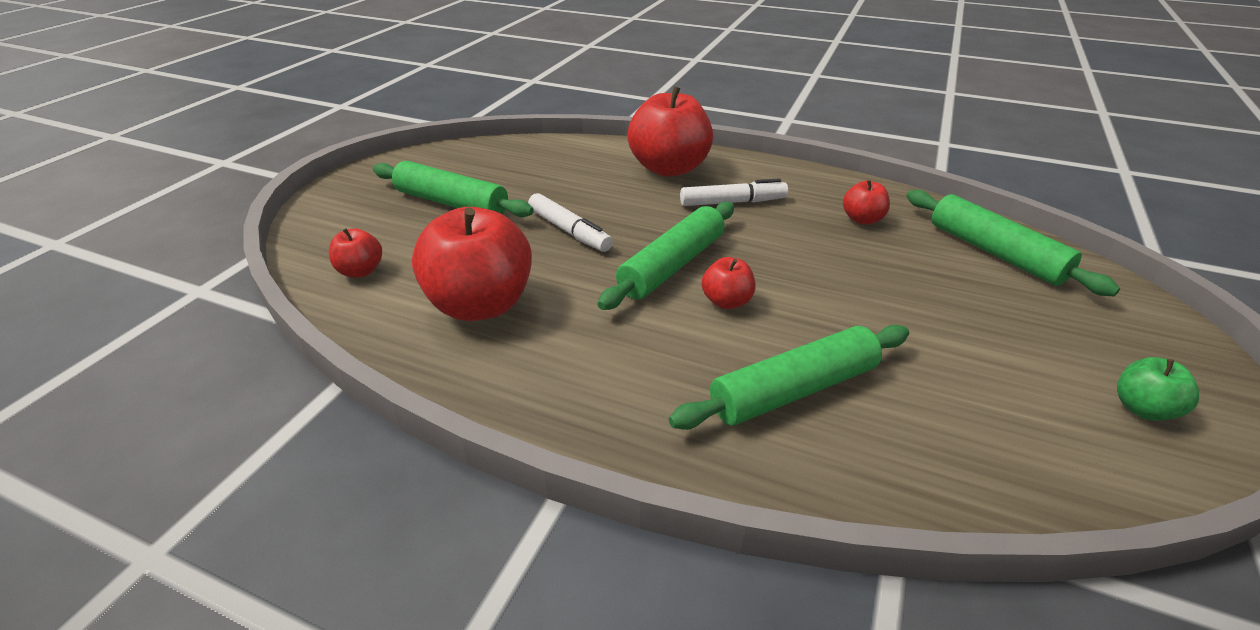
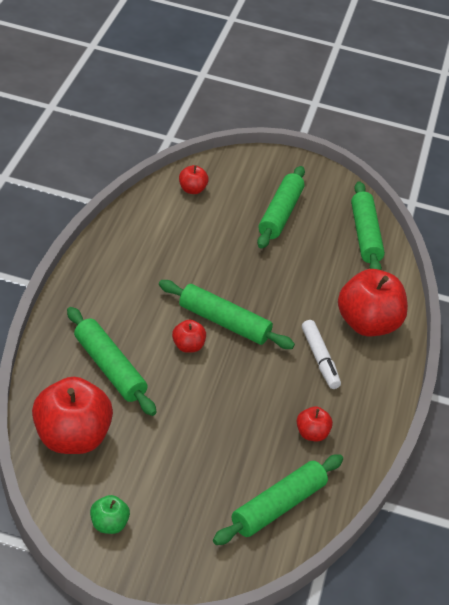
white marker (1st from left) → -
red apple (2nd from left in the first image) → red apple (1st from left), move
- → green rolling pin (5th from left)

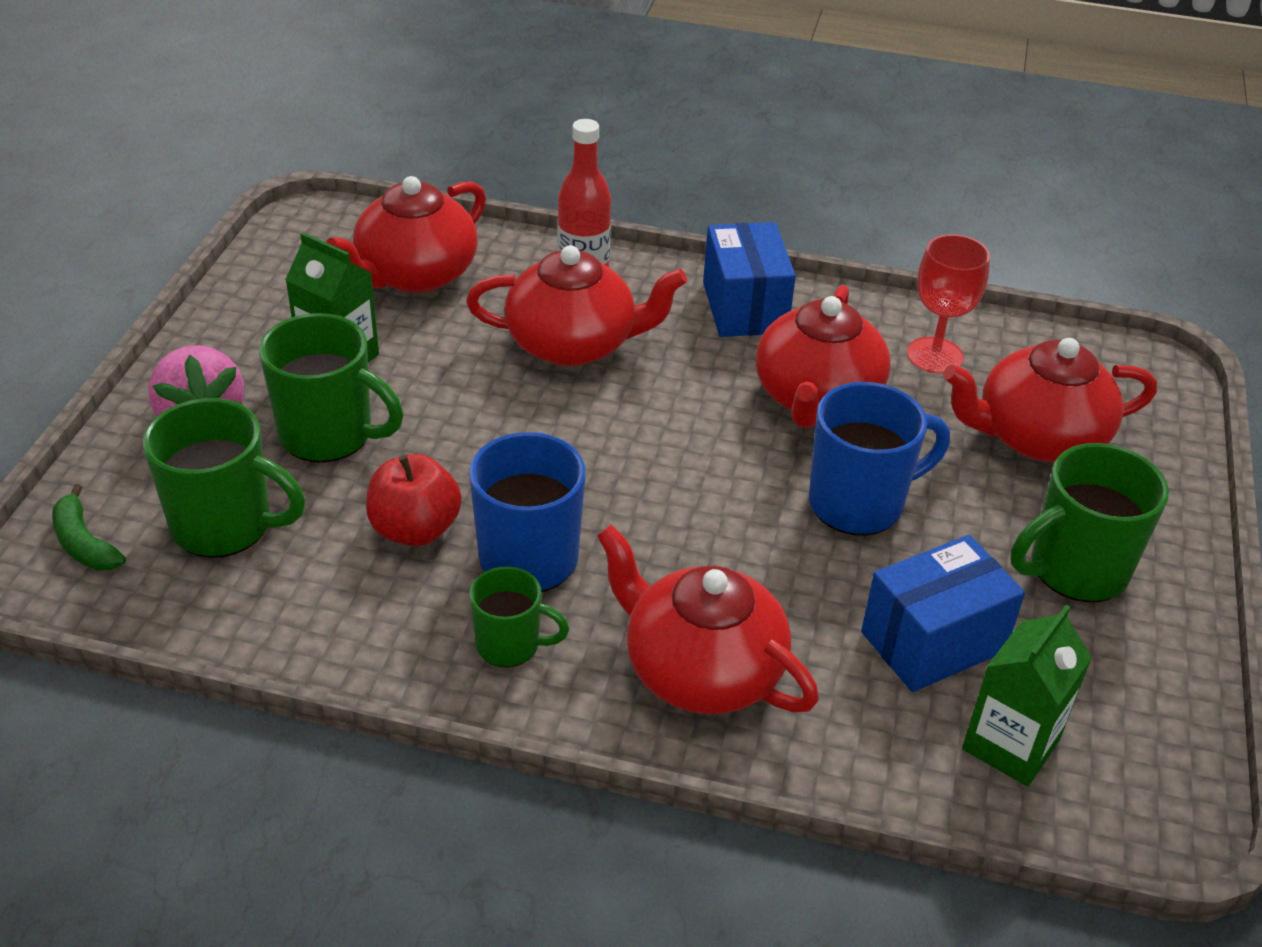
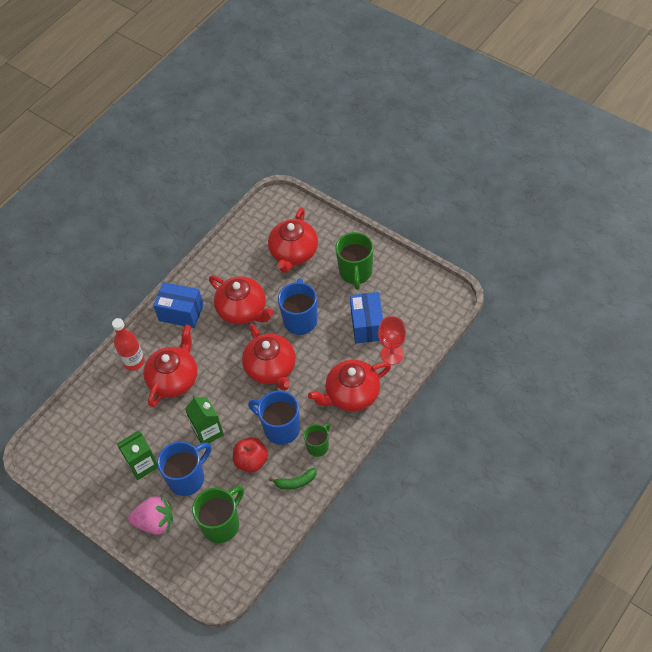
red teapot (1st from left in the first image) → red teapot (3rd from left), move
red goblet, move
green mug (2nd from left) → blue mug (1st from left)
green banana, move
green carton (2nd from left), move

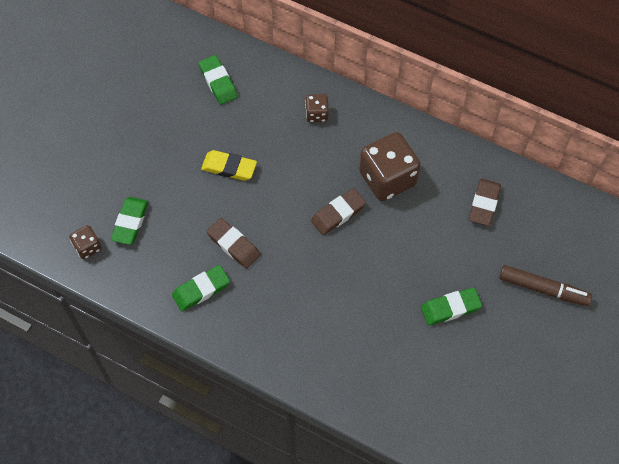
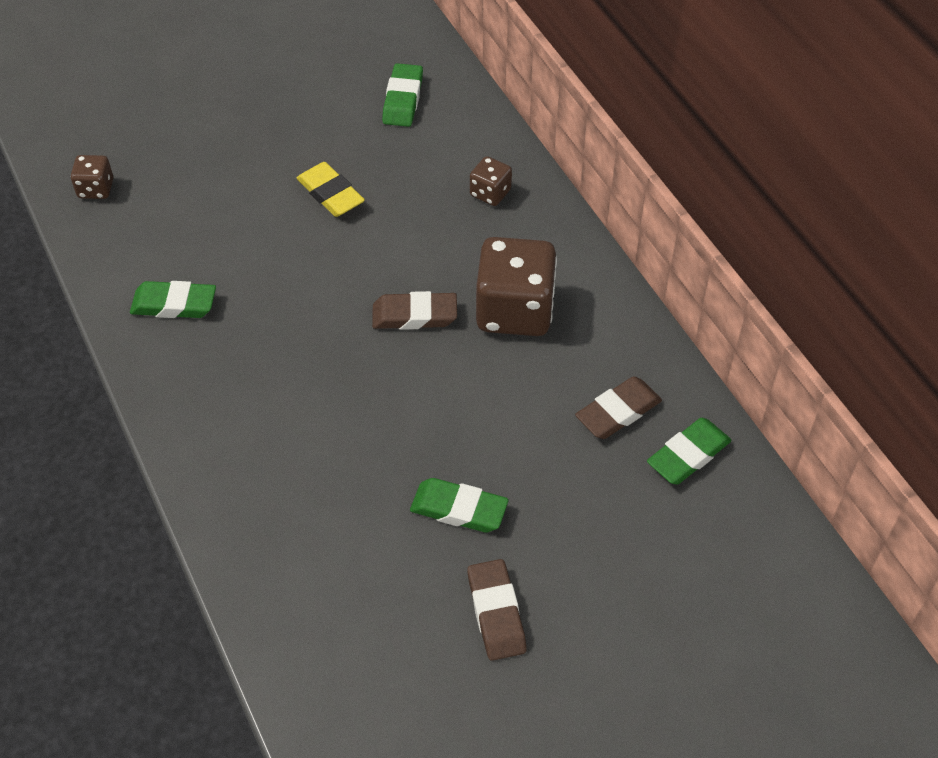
green eraser (1st from left in the first image) → green eraser (4th from left), move
brown eraser (1st from left in the first image) → brown eraser (2nd from left), move
brown marker → -

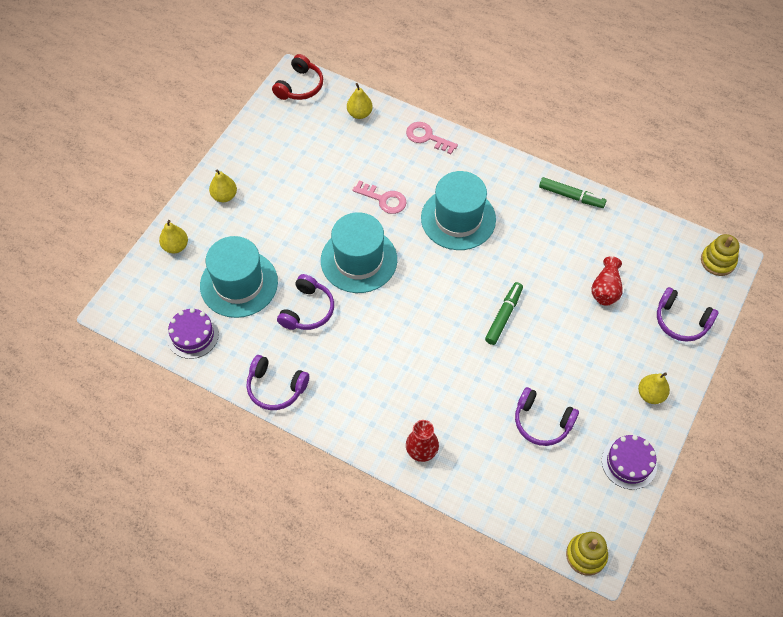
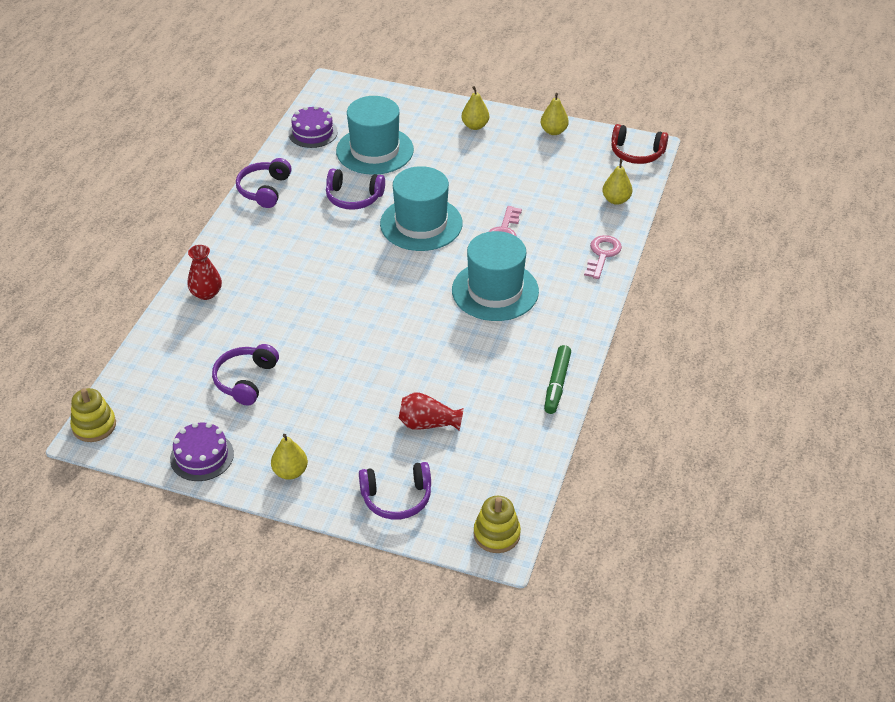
yellow pear (1st from left in the first image) → yellow pear (3rd from left), move
green marker (1st from left) → -
purple headphones (4th from left), 120 degrees counterclockwise

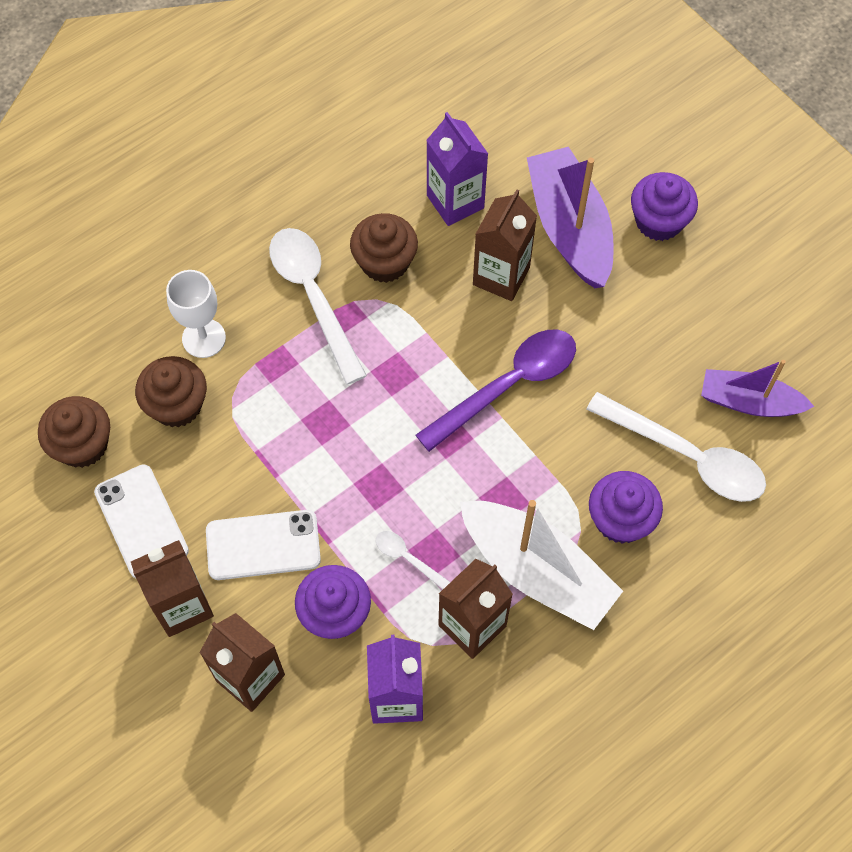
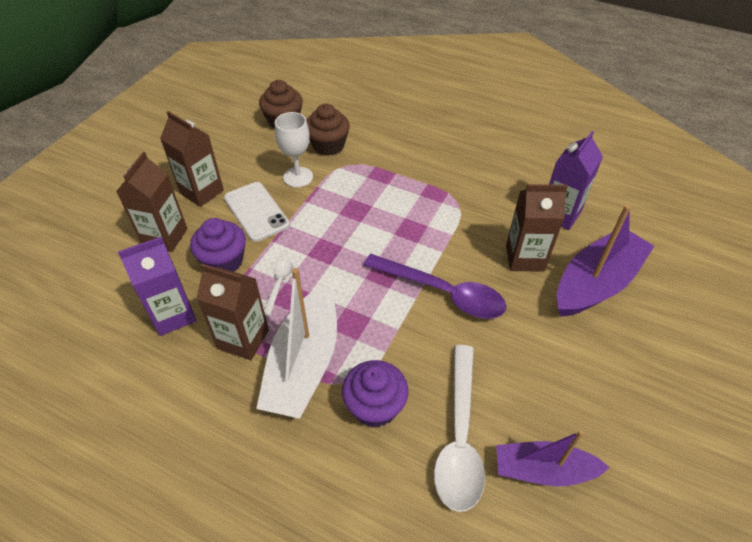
purple cupcake (3rd from left) → -
brown cupcake (3rd from left) → -
white spoon (1st from left) → -
white goblet, move
purple boat (2nd from left in the first image) → purple boat (1st from left), 75 degrees counterclockwise
white phone (1st from left) → -

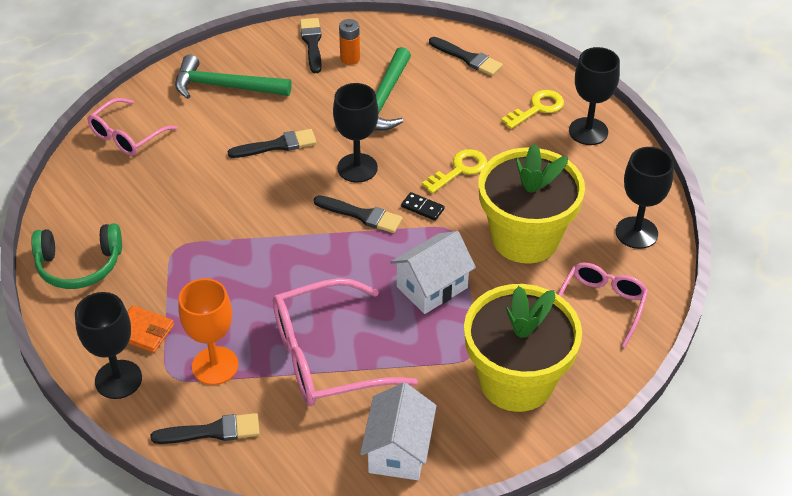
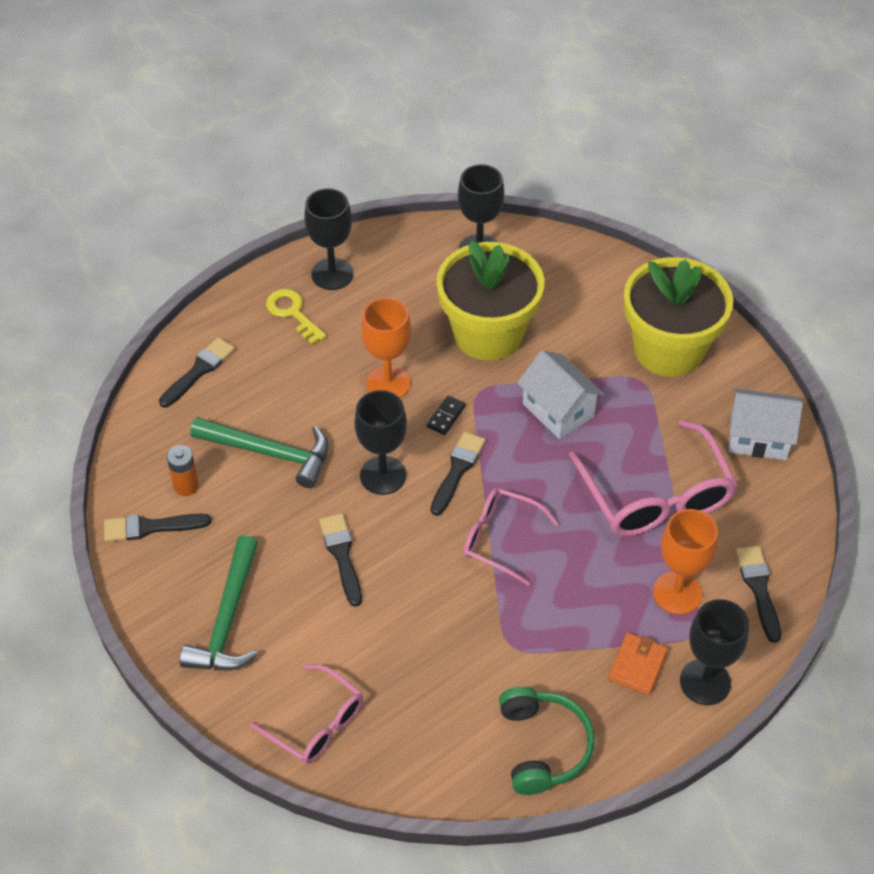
yellow key (1st from left) → orange goblet (1st from left)
pink glasses (3rd from left in the first image) → pink glasses (2nd from left), move

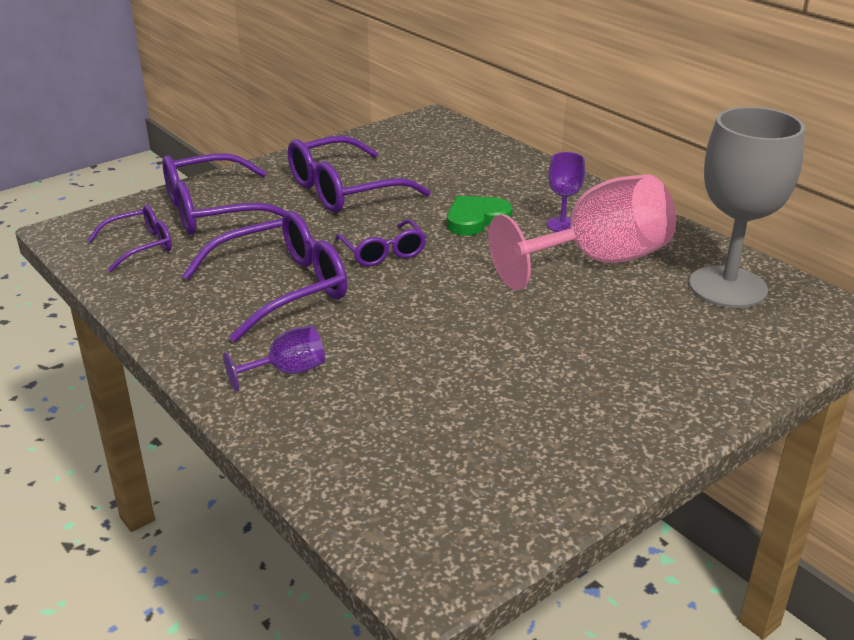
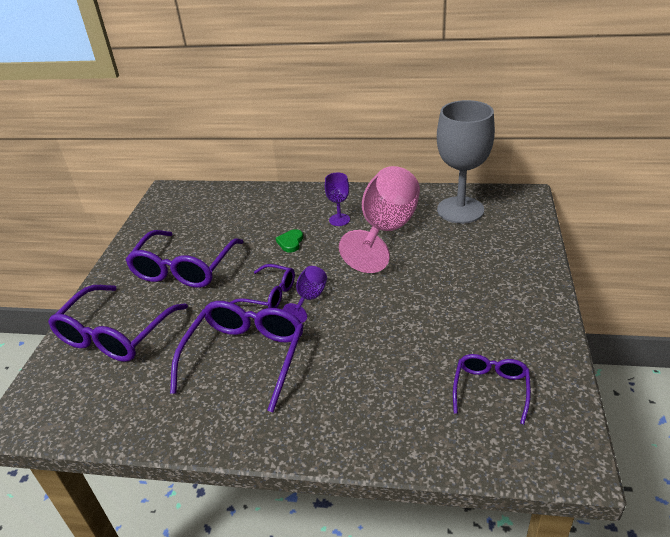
green heart, x0.63
purple glasses (1st from left in the first image) → purple glasses (5th from left), move
purple goblet (1st from left), move

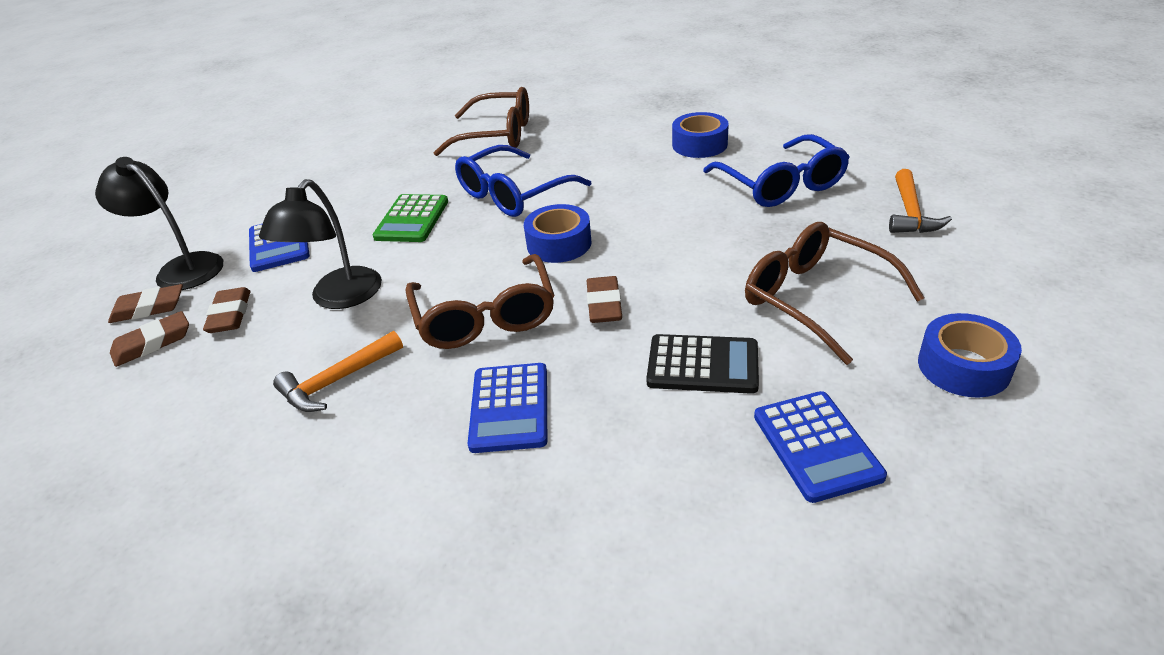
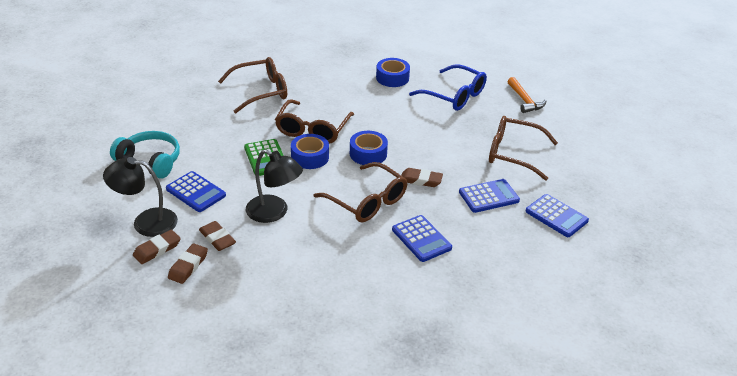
blue glasses (1st from left) → brown glasses (2nd from left)
black lamp (2nd from left), 45 degrees counterclockwise
brown eraser (4th from left), 45 degrees counterclockwise
blue tape (3rd from left in the first image) → blue tape (1st from left), move
orange hammer (1st from left) → -
black calculator → blue calculator (3rd from left)
- → turquoise headphones

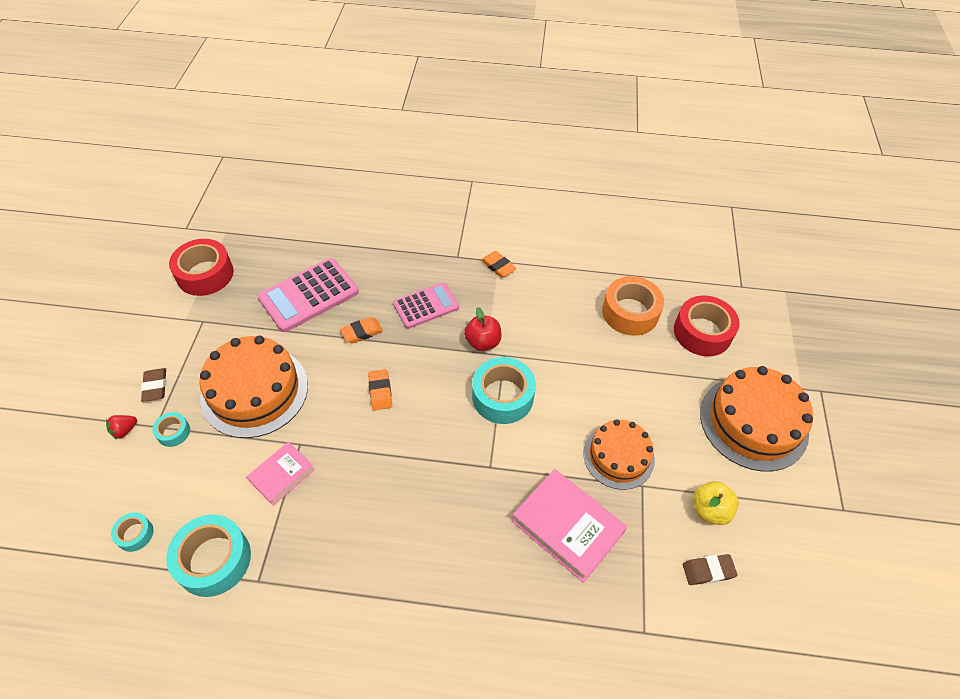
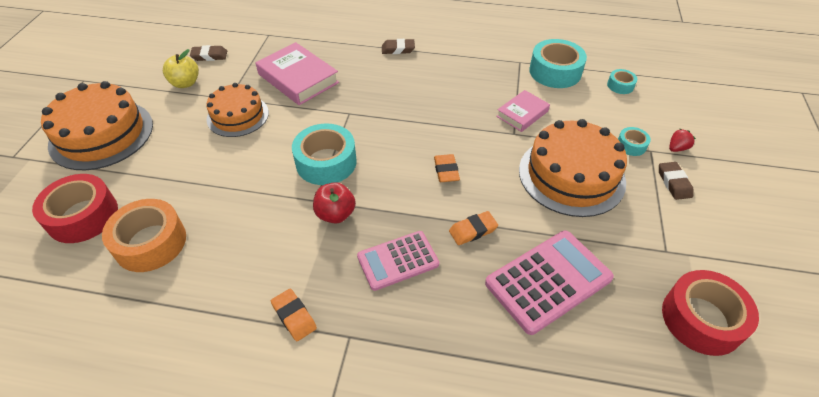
- → brown eraser (2nd from left)

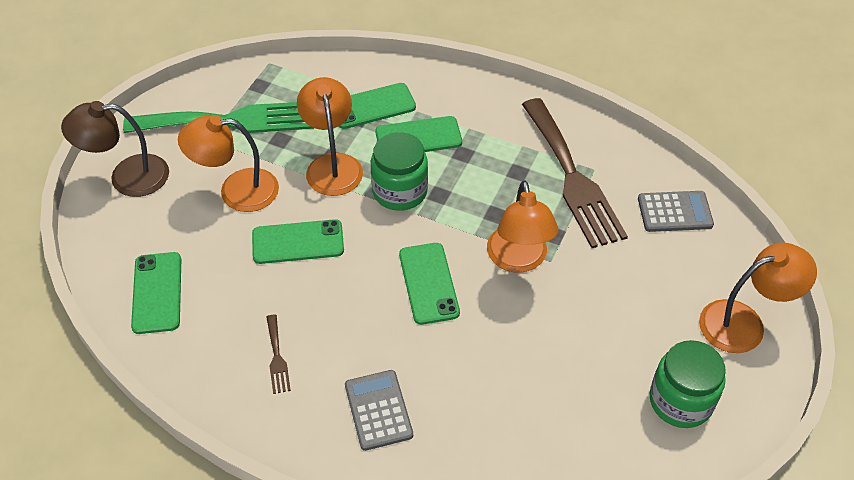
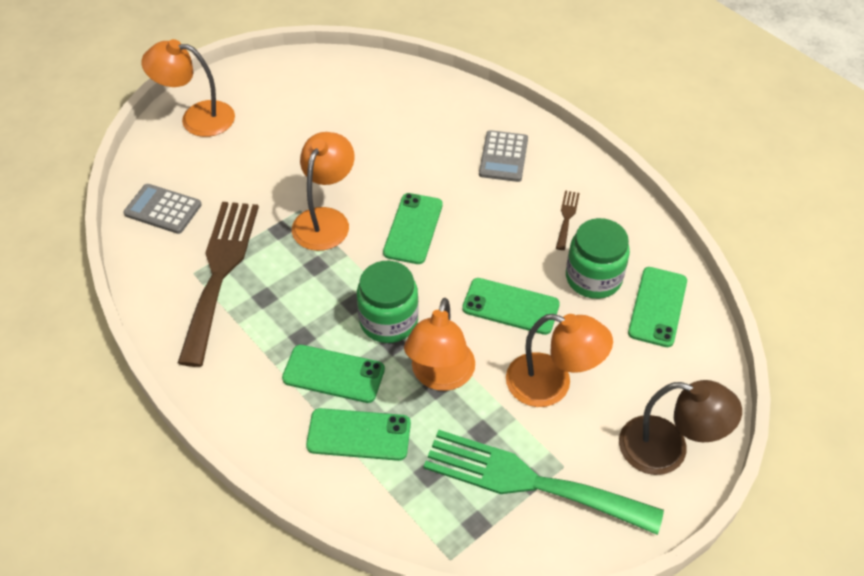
green jar (2nd from left), move

